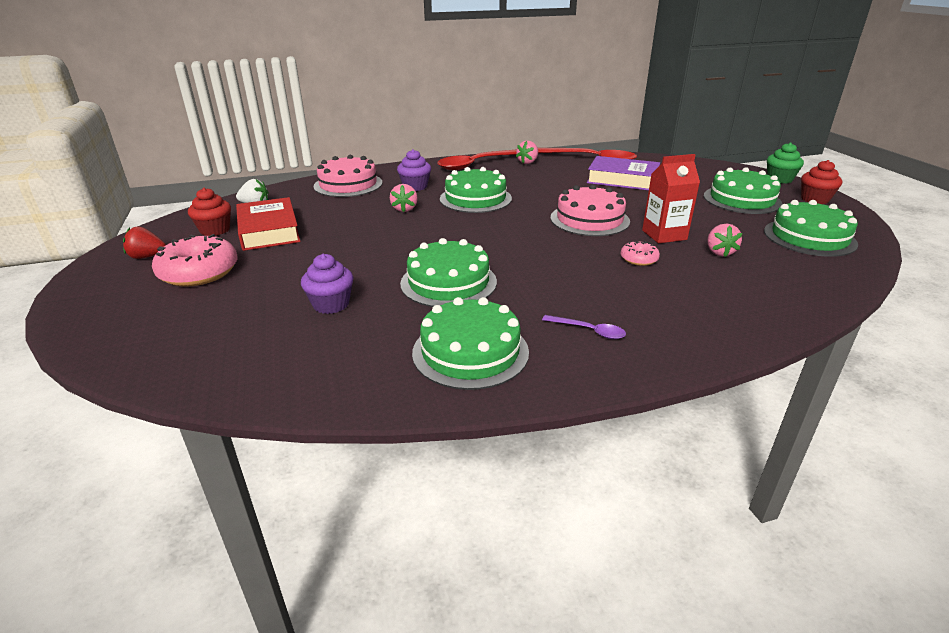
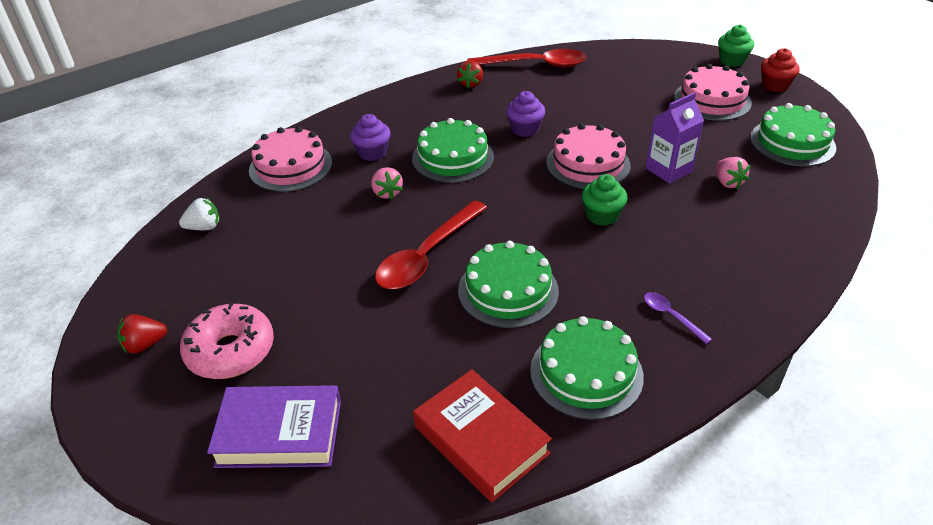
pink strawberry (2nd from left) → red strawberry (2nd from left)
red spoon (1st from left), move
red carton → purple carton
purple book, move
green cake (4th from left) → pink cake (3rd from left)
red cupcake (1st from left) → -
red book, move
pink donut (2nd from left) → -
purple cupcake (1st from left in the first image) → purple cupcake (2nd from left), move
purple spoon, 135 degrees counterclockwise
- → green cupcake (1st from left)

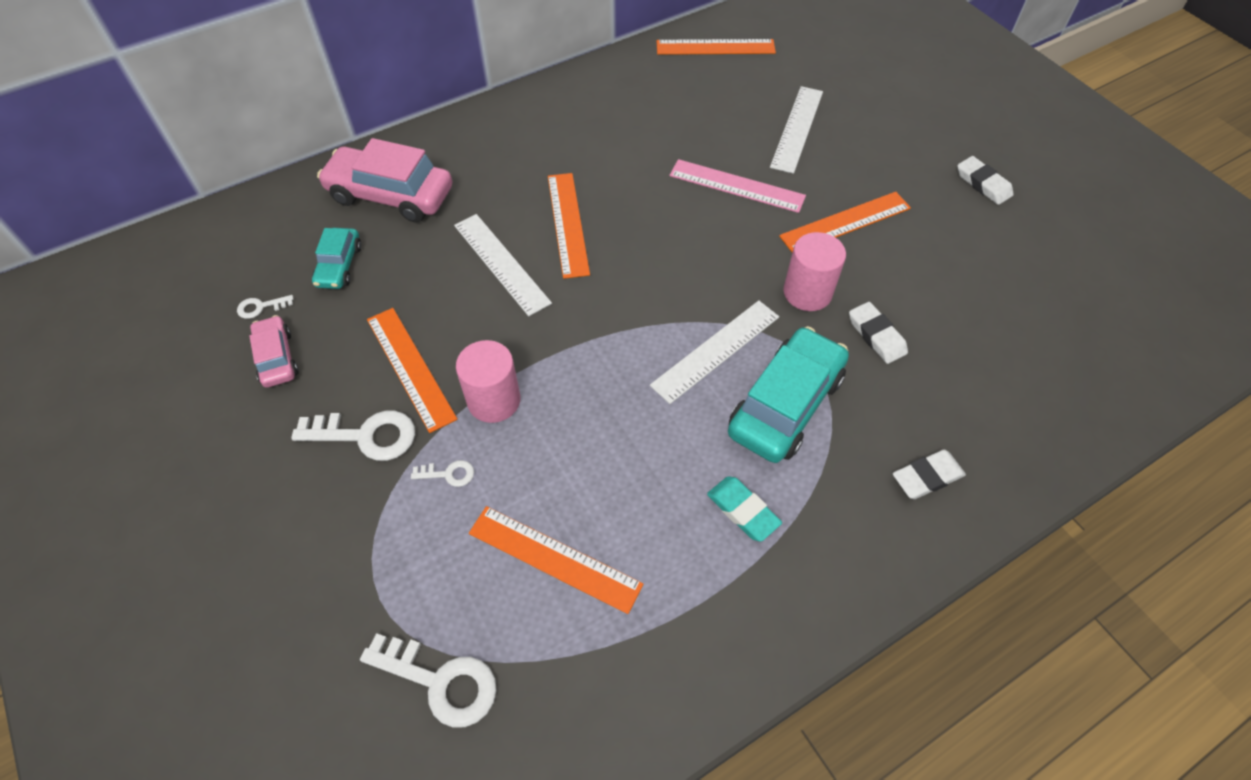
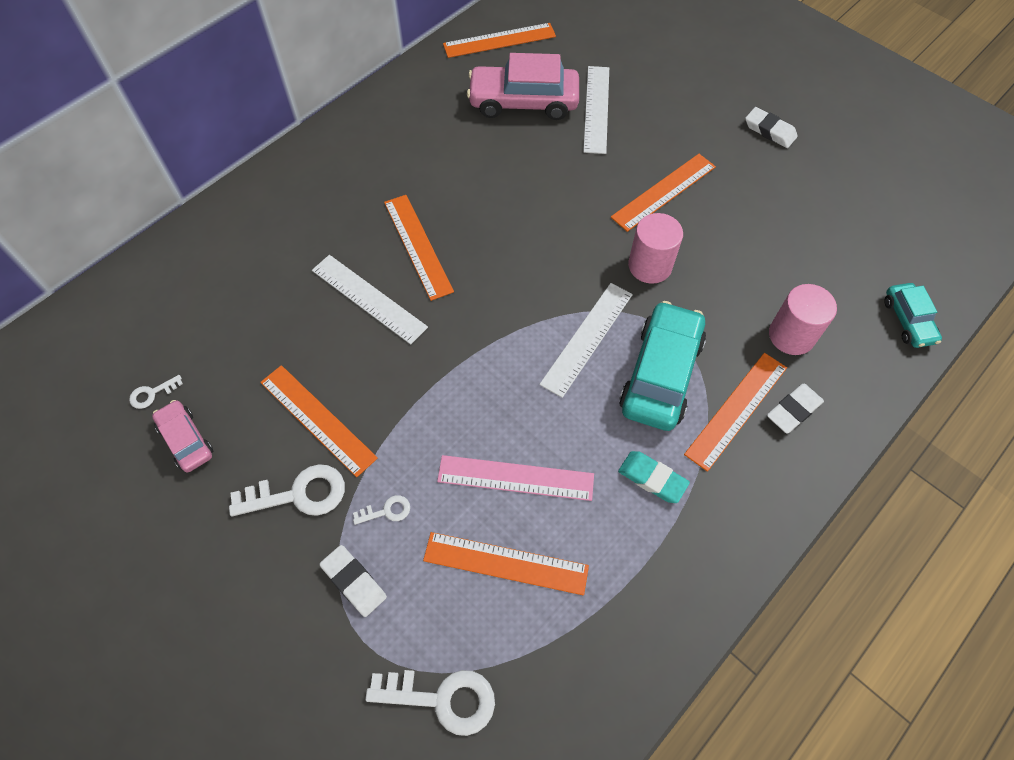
pink car (2nd from left), move
pink ruler, move
turquoise car (1st from left in the first image) → turquoise car (2nd from left), move
white eraser (1st from left), move
pink cylinder (1st from left in the first image) → pink cylinder (2nd from left), move
- → orange ruler (6th from left)

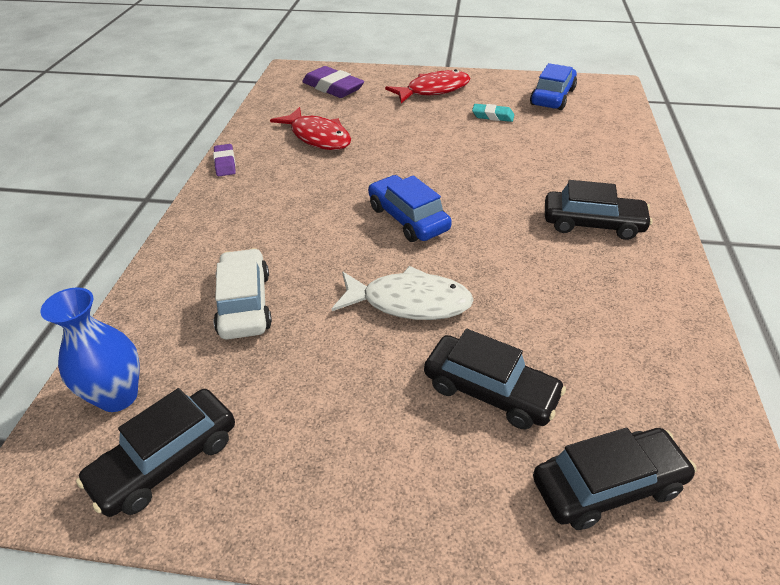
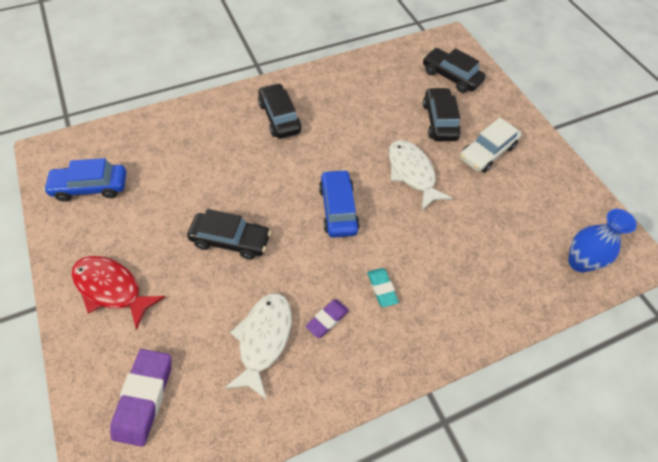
turquoise eraser, move
red fish (1st from left) → white fish (1st from left)
purple eraser (1st from left in the first image) → purple eraser (2nd from left), move
blue car (1st from left in the first image) → blue car (2nd from left), 150 degrees clockwise
white car, move
black car (1st from left), move

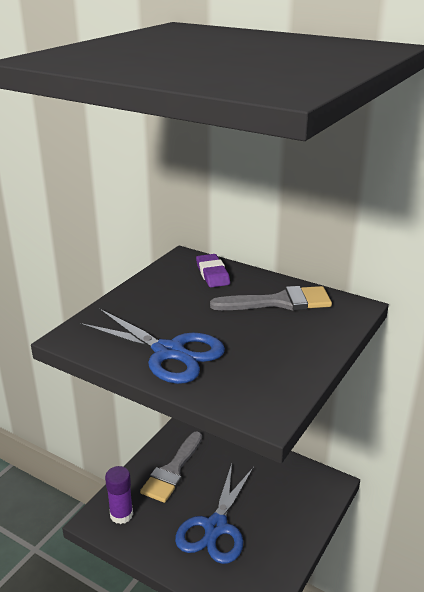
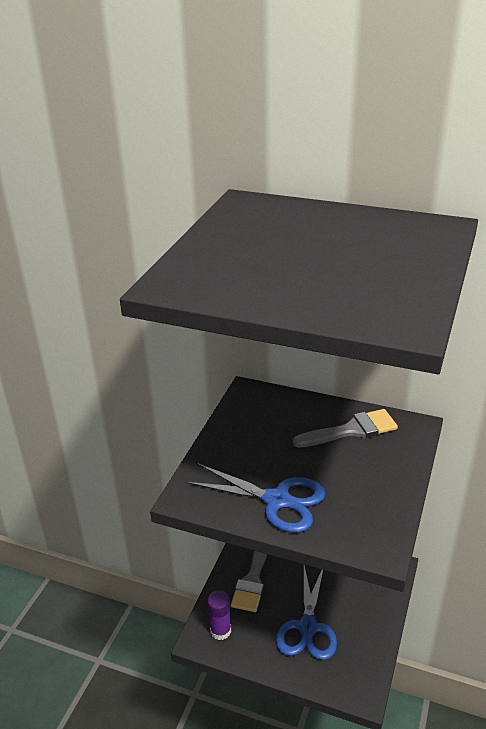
purple eraser → -

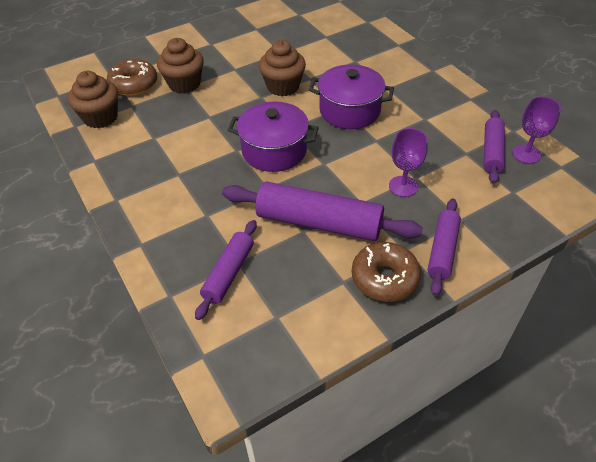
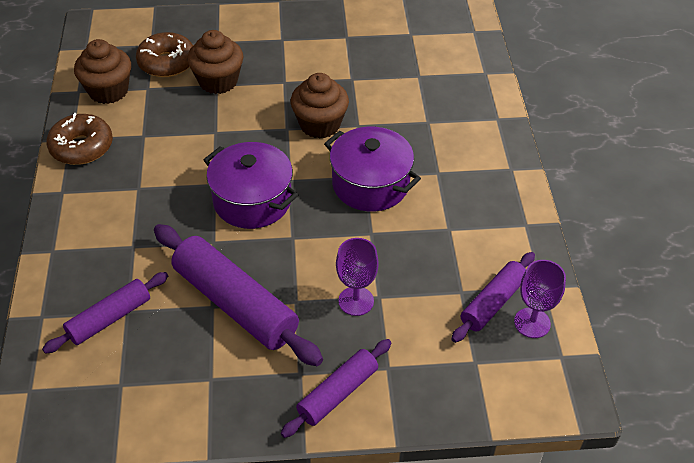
brown donut (2nd from left in the first image) → brown donut (1st from left), move

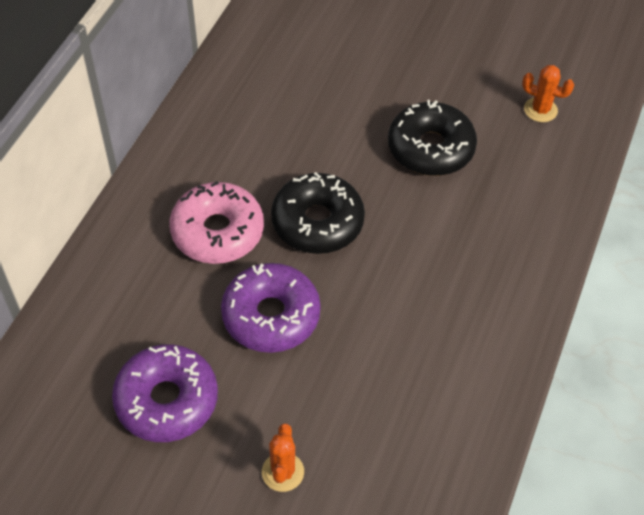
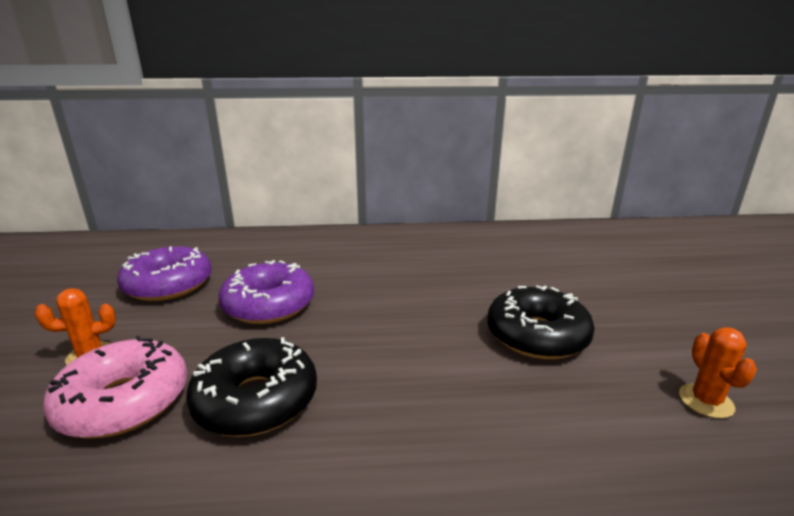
black donut (1st from left), move
pink donut, move

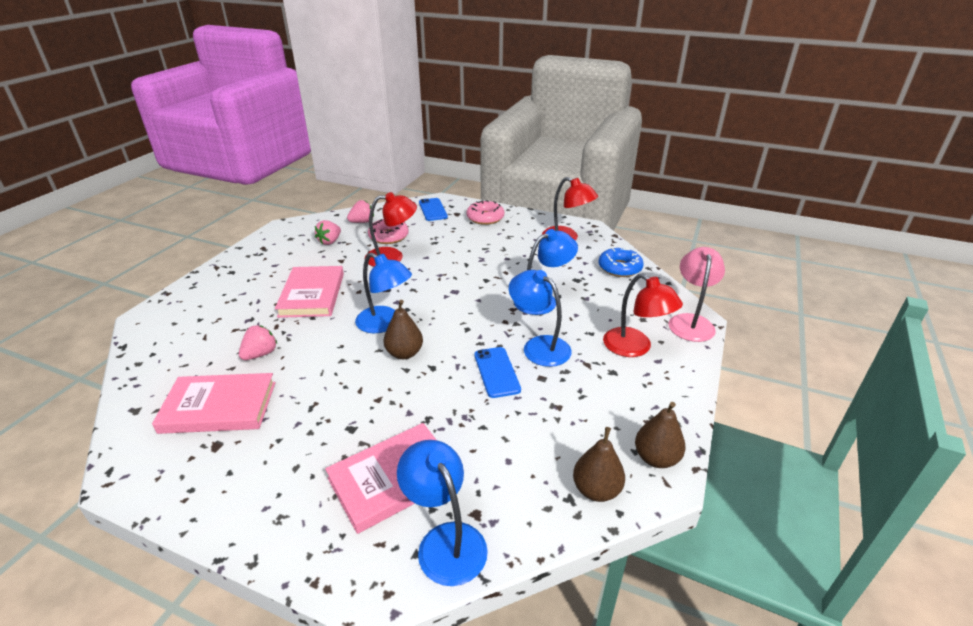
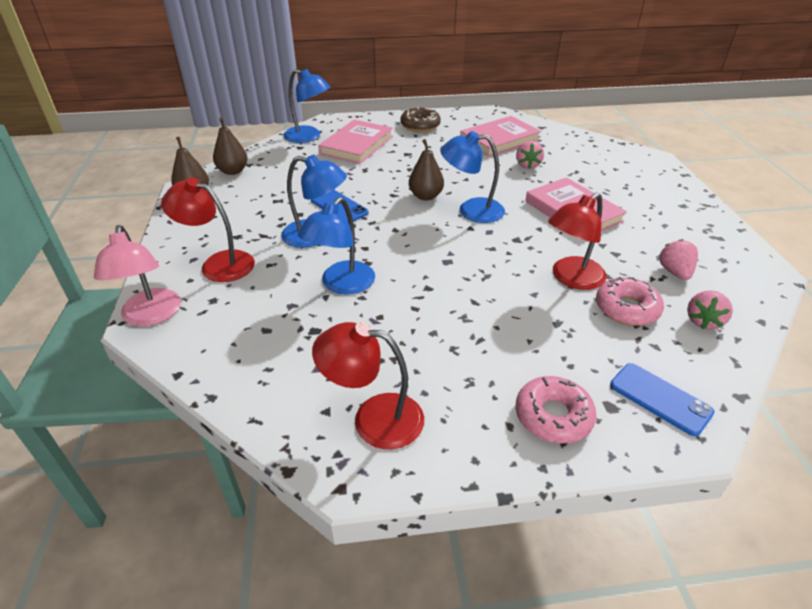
blue donut → -
- → brown donut

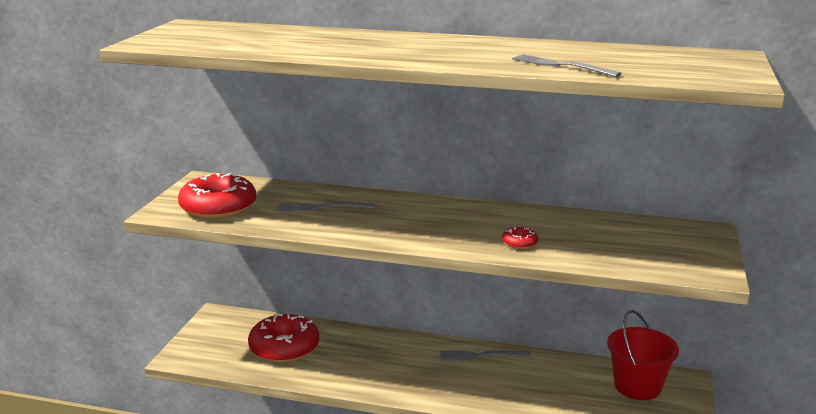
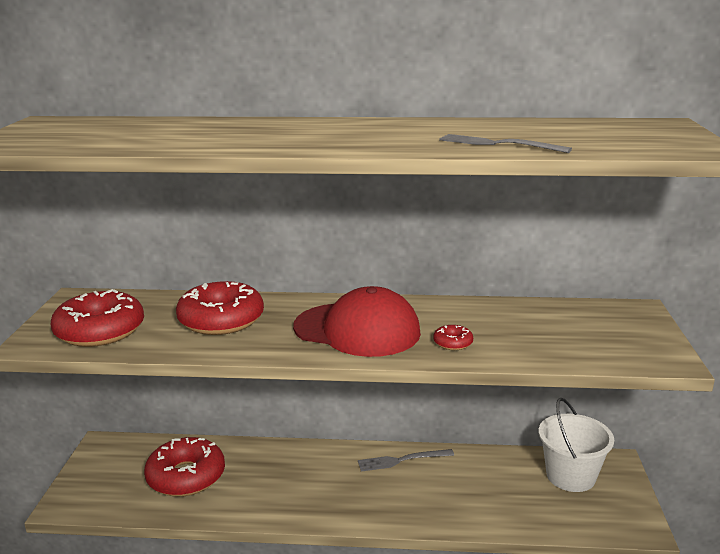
grey fork (1st from left) → red donut (3rd from left)
red bucket → white bucket
- → red cap

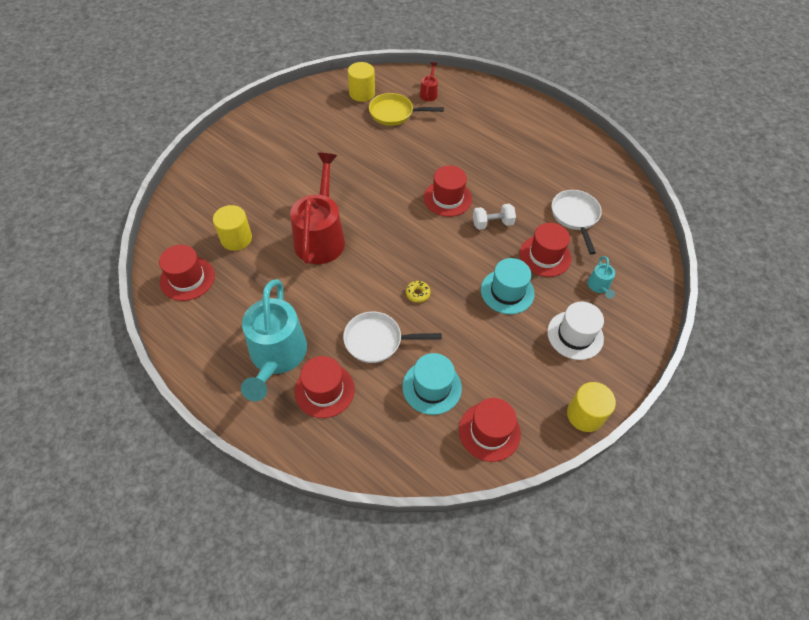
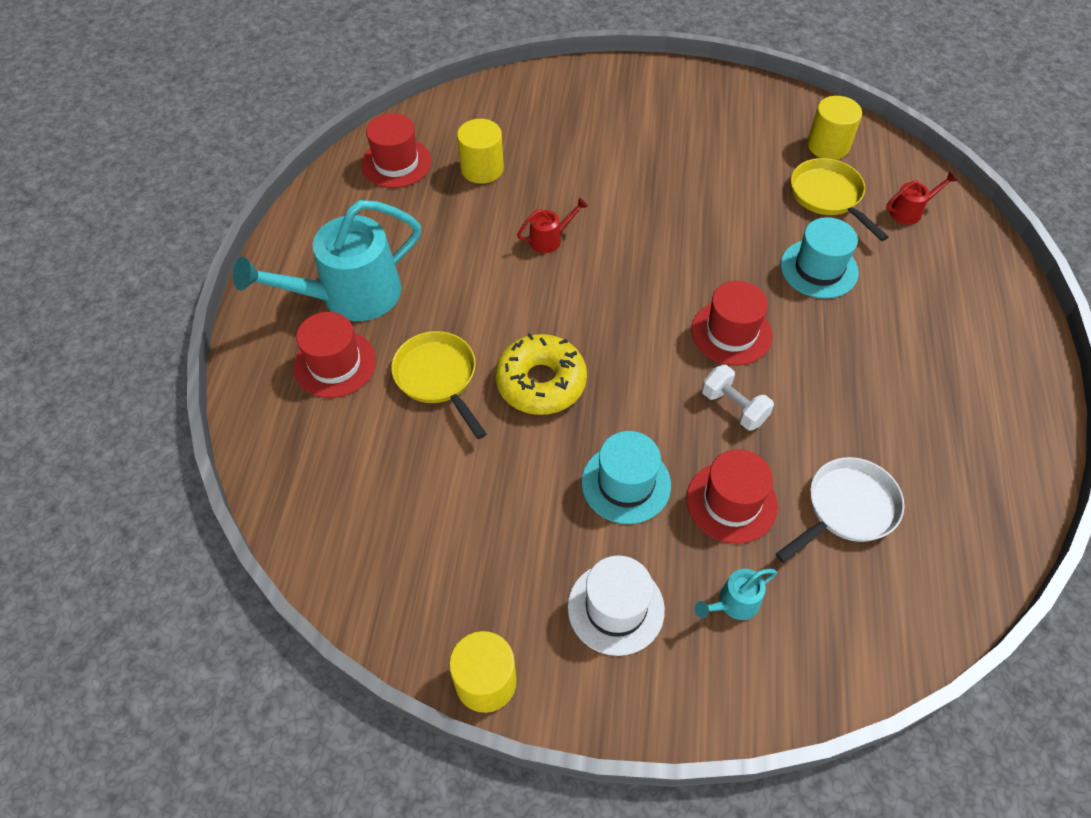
red watering can (1st from left), x0.43
yellow donut, x2.38
white pan (1st from left) → yellow pan (1st from left)
turquoise hat (1st from left in the first image) → turquoise hat (2nd from left), move
red hat (4th from left) → -

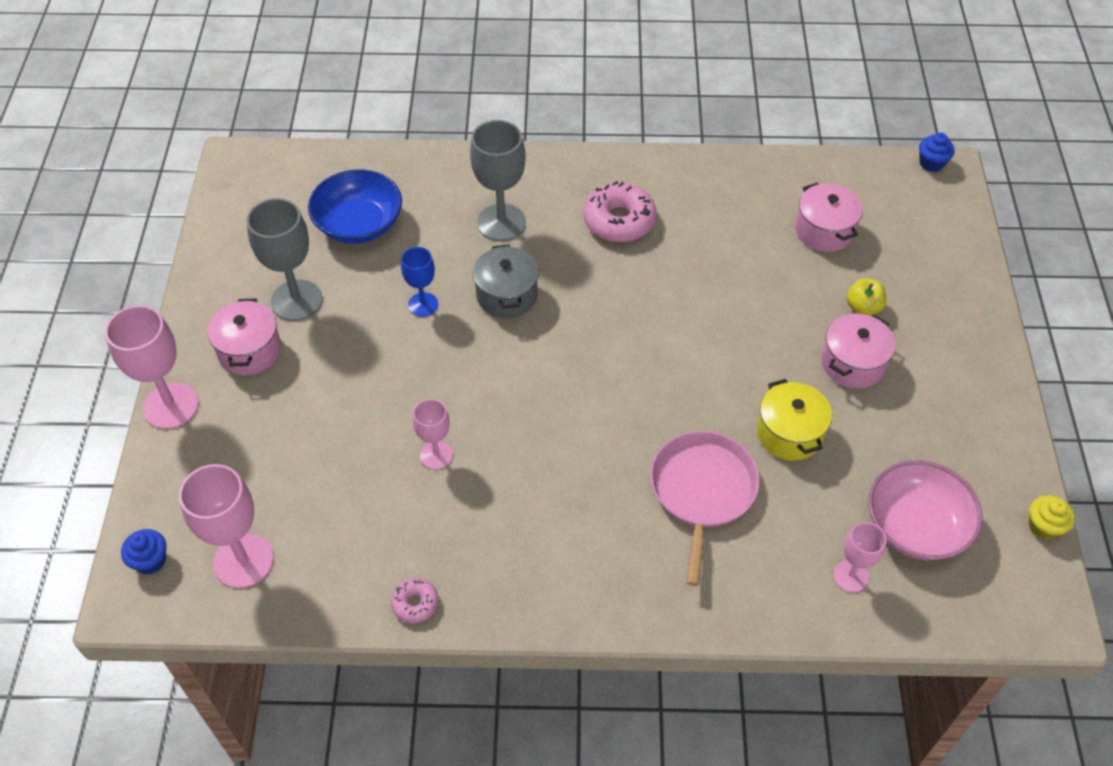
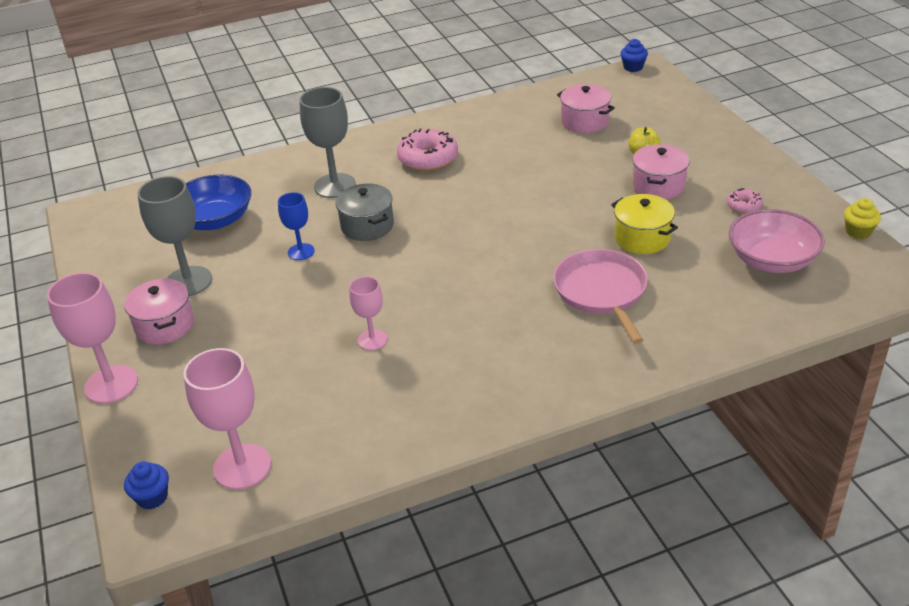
pink goblet (4th from left) → -
pink donut (1st from left in the first image) → pink donut (2nd from left), move

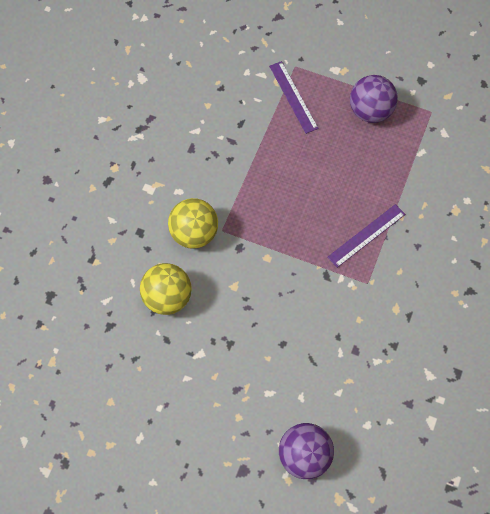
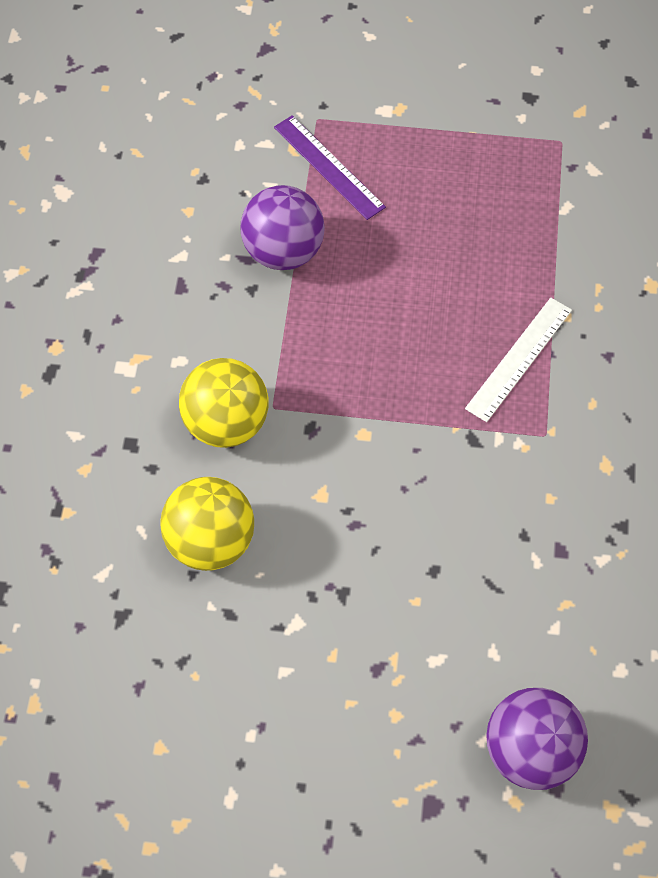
purple ball (2nd from left in the first image) → purple ball (1st from left), move
purple ruler (2nd from left) → white ruler

